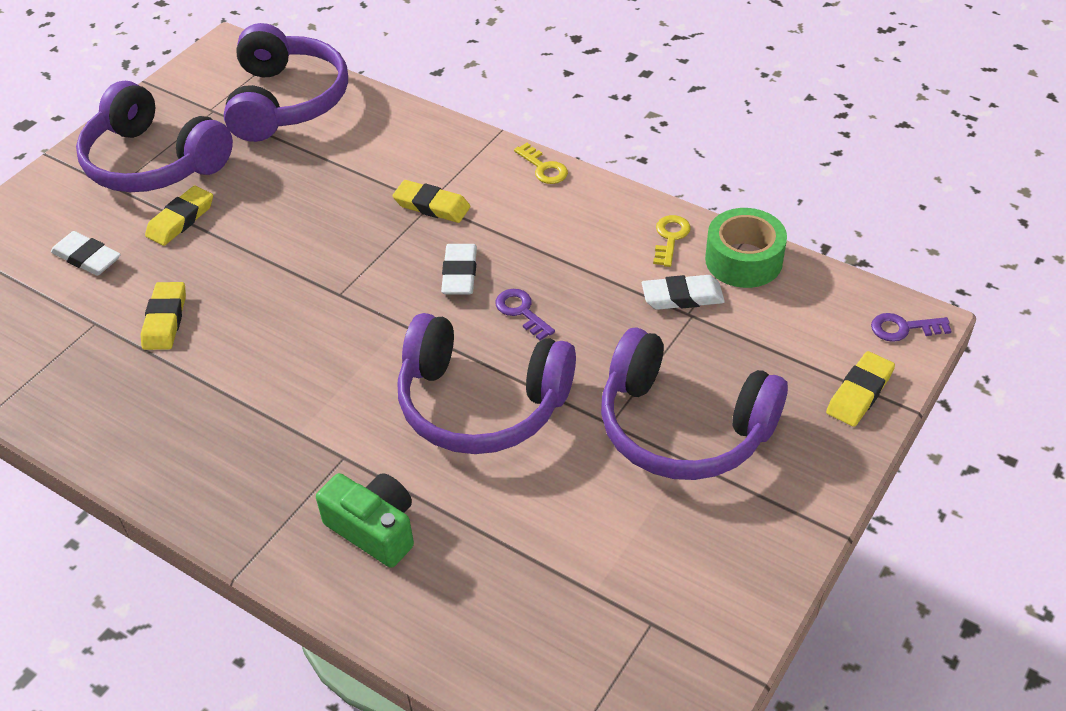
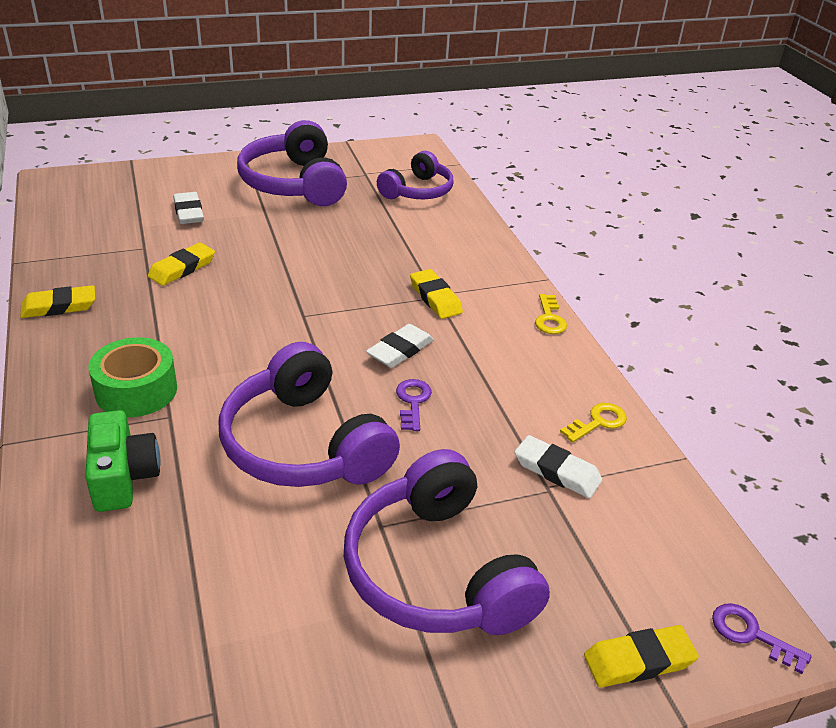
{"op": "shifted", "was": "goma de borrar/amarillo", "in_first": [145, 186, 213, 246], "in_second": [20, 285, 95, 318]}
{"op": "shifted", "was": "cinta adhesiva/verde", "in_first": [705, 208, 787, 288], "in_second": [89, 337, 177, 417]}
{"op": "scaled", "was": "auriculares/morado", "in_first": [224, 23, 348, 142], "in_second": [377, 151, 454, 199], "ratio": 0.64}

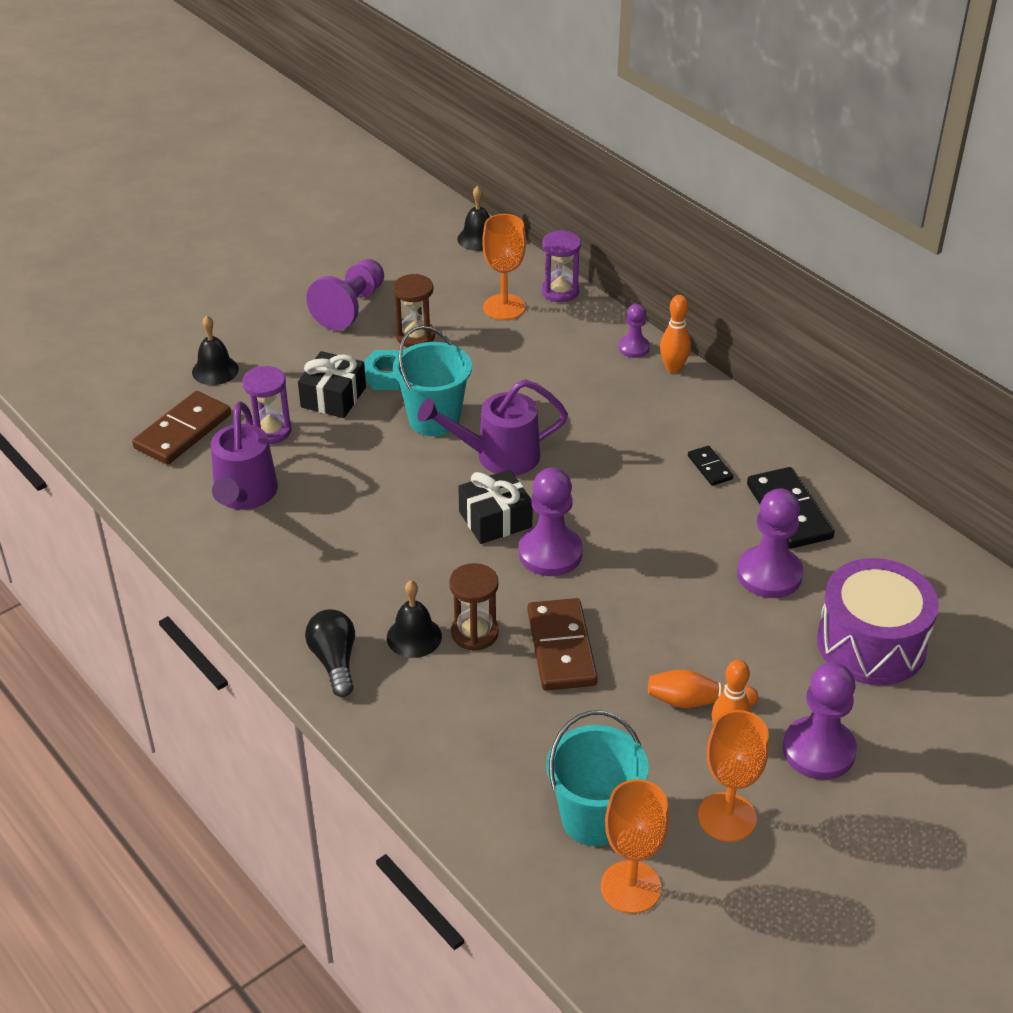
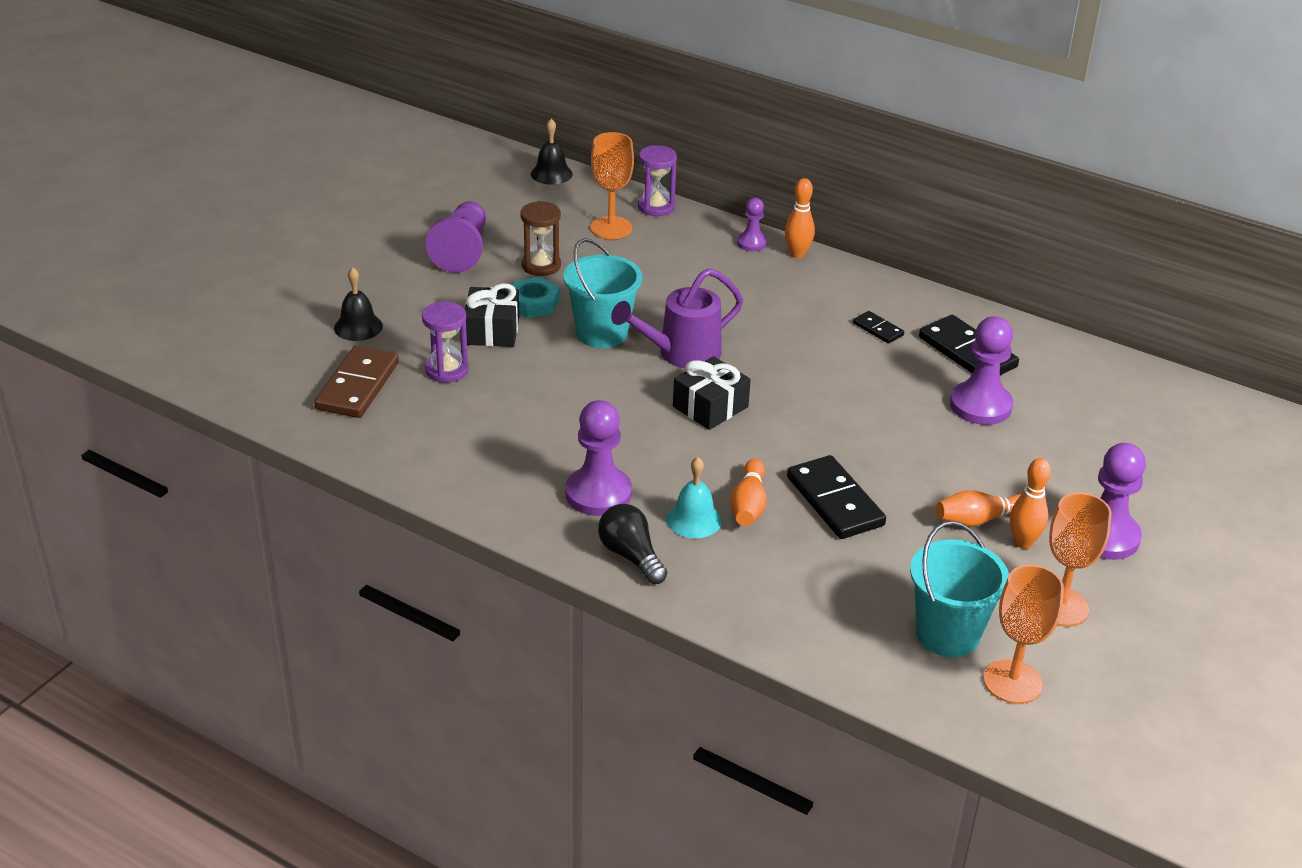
{"op": "shifted", "was": "peón/morado", "in_first": [519, 468, 583, 576], "in_second": [565, 400, 632, 516]}
{"op": "repainted", "was": "campana/negro", "now": "campana/turquesa", "in_first": [387, 581, 442, 658], "in_second": [667, 457, 722, 539]}
{"op": "swapped", "was": "reloj de arena/marrón", "now": "bolo/naranja", "in_first": [449, 563, 499, 651], "in_second": [730, 459, 767, 526]}
{"op": "repainted", "was": "ficha de dominó/marrón", "now": "ficha de dominó/negro", "in_first": [527, 598, 598, 691], "in_second": [787, 455, 886, 539]}
{"op": "gone", "was": "regadera/morado", "in_first": [211, 402, 278, 510]}
{"op": "gone", "was": "tambor/morado", "in_first": [817, 558, 939, 685]}

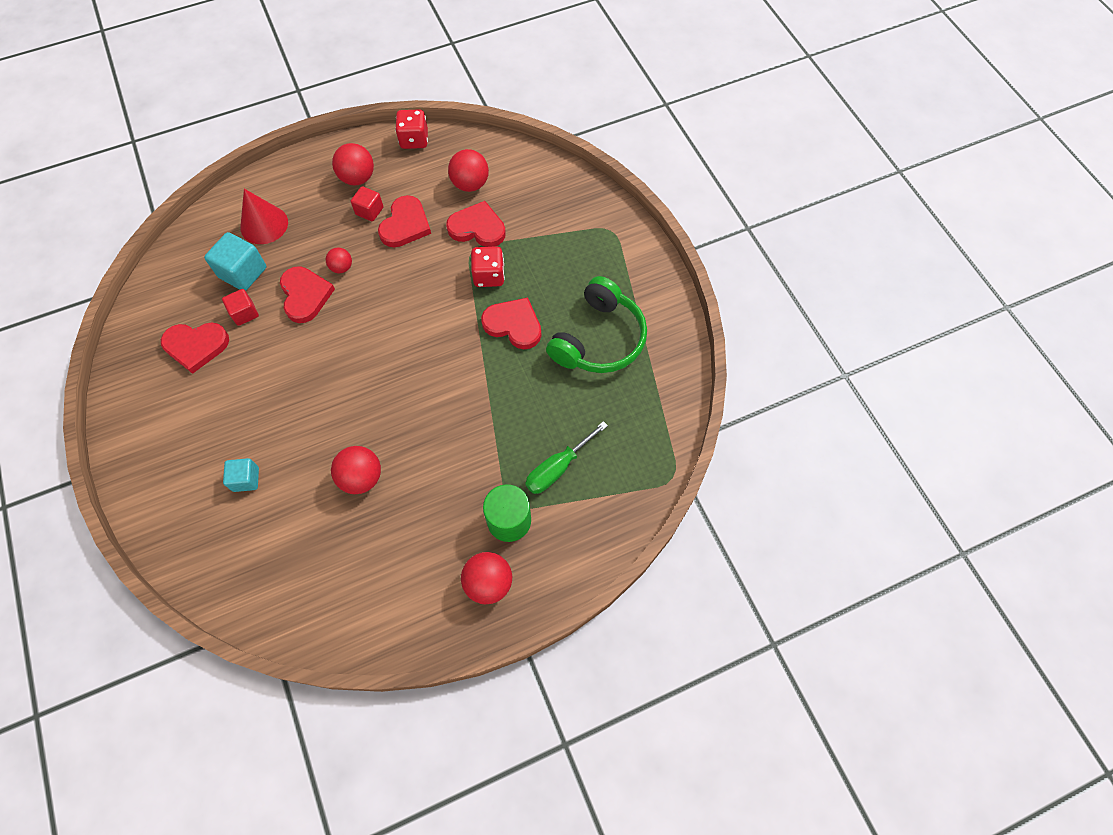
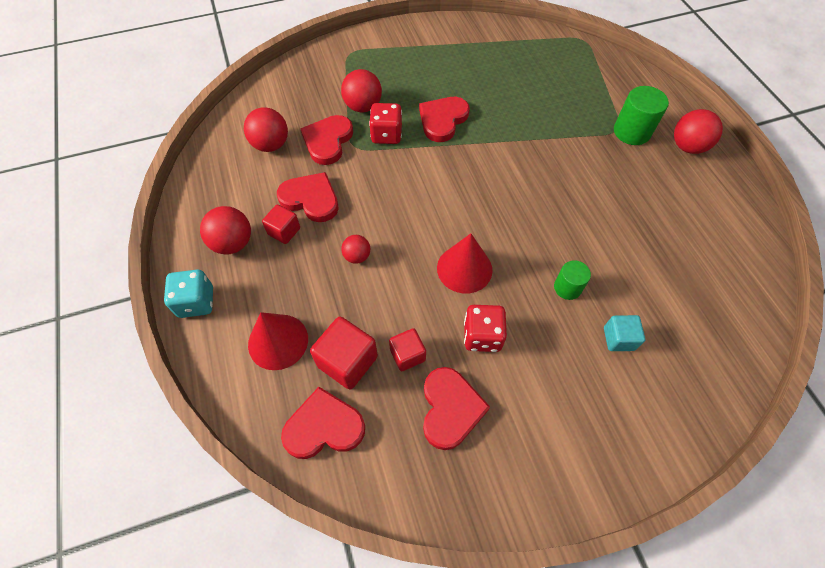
{"op": "new", "now": "dado/turquesa", "in_second": [164, 269, 213, 318]}
{"op": "shifted", "was": "corazón/rojo", "in_first": [280, 266, 335, 323], "in_second": [281, 387, 365, 459]}
{"op": "repainted", "was": "cubo/turquesa", "now": "cubo/rojo", "in_first": [204, 232, 266, 291], "in_second": [310, 317, 378, 390]}
{"op": "shifted", "was": "pelota/rojo", "in_first": [331, 446, 381, 494], "in_second": [341, 69, 382, 112]}
{"op": "new", "now": "cono/rojo", "in_second": [437, 233, 493, 294]}
{"op": "shifted", "was": "dado/rojo", "in_first": [395, 110, 428, 149], "in_second": [464, 305, 507, 352]}
{"op": "new", "now": "cilindro/verde", "in_second": [554, 260, 591, 300]}
{"op": "gone", "was": "destornillador/verde", "in_first": [525, 421, 608, 494]}
{"op": "gone", "was": "auriculares/verde", "in_first": [546, 276, 647, 373]}

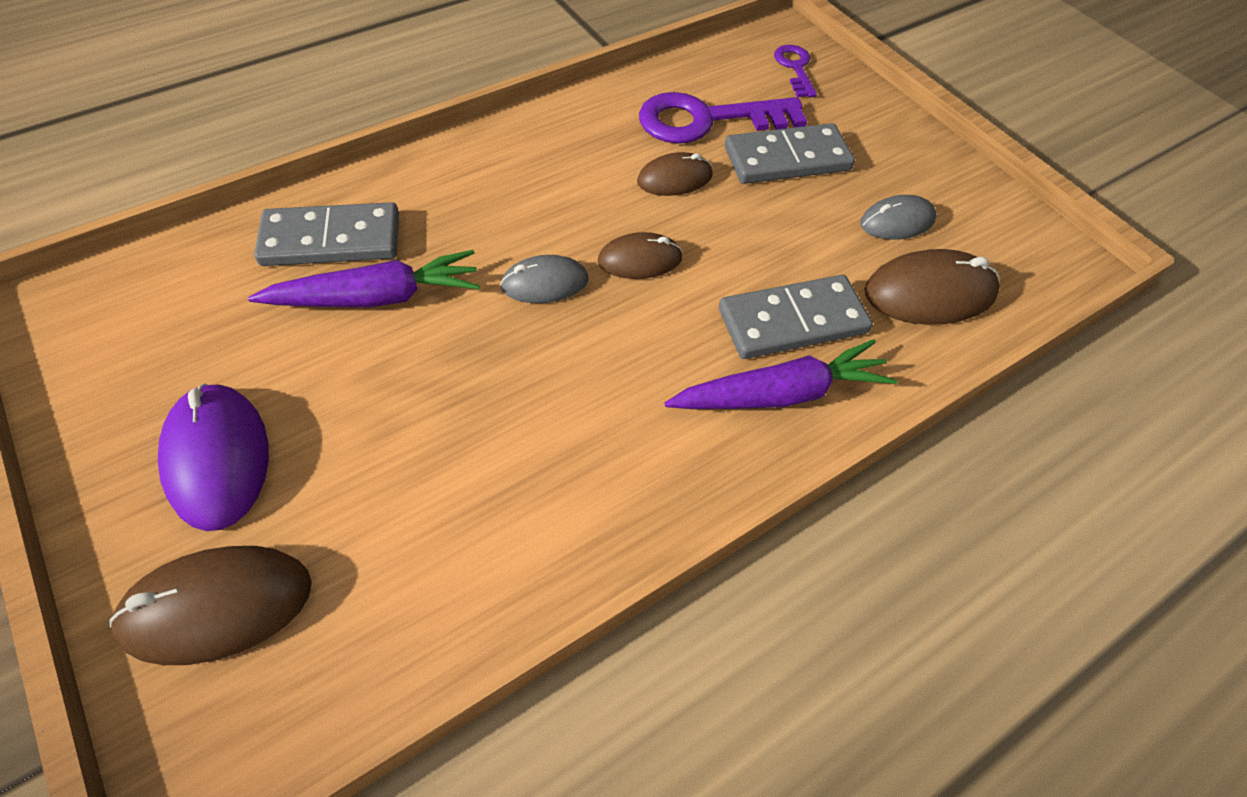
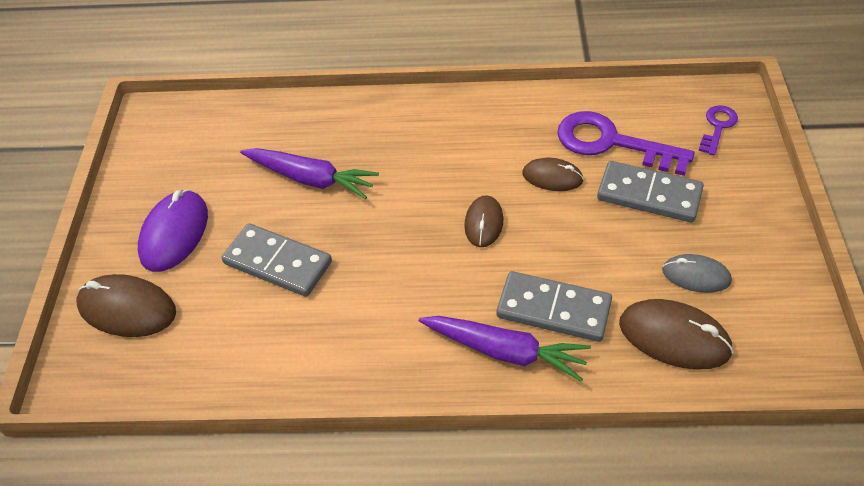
{"op": "shifted", "was": "ficha de dominó/gris", "in_first": [254, 202, 399, 266], "in_second": [222, 223, 332, 297]}
{"op": "rotated", "was": "ratón/marrón", "in_first": [598, 232, 683, 279], "in_second": [464, 195, 503, 247], "clockwise": 75}
{"op": "gone", "was": "ratón/gris", "in_first": [500, 255, 588, 303]}

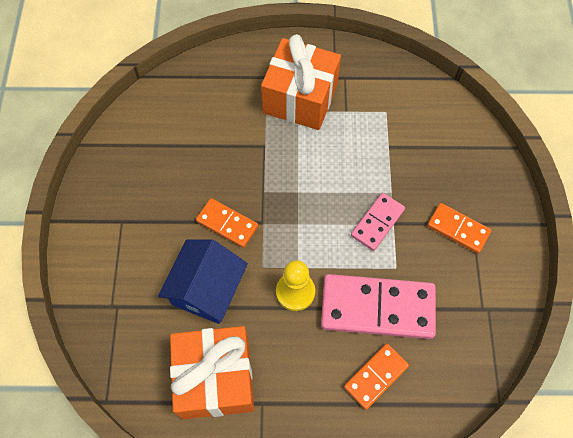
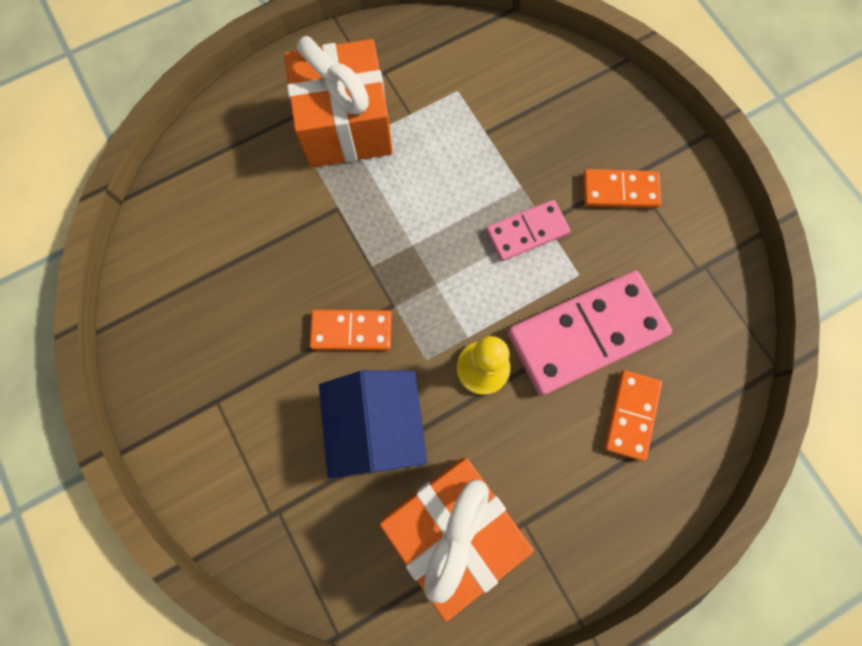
{"op": "rotated", "was": "ficha de dominó/rosa", "in_first": [351, 193, 405, 251], "in_second": [486, 200, 570, 261], "clockwise": 60}

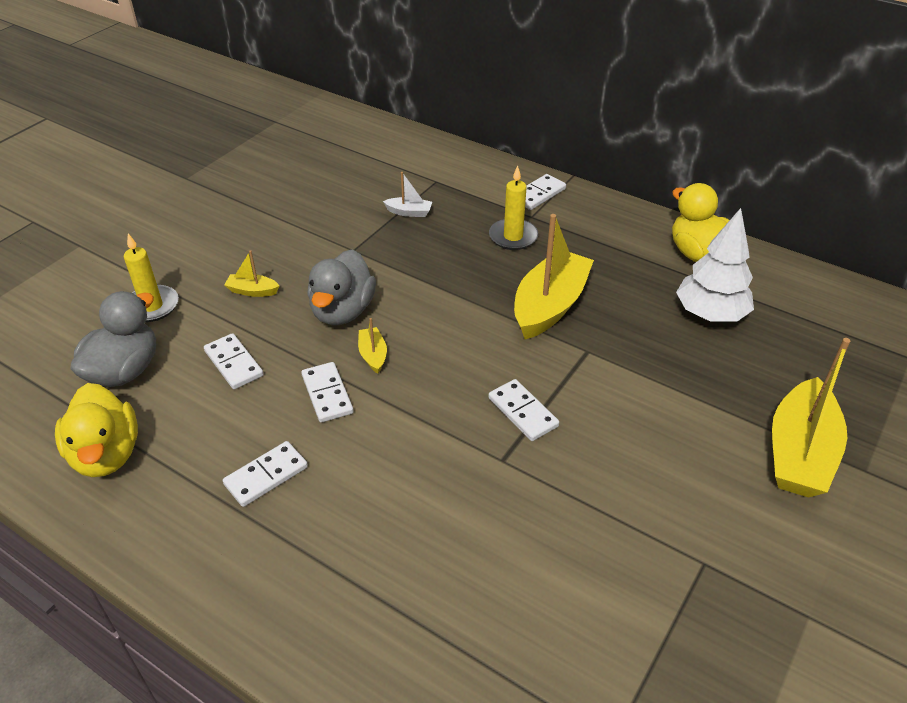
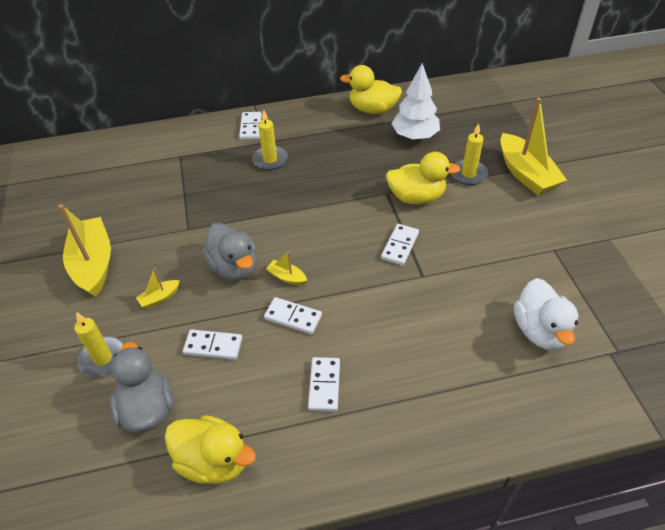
{"op": "shifted", "was": "barco/amarillo", "in_first": [514, 214, 594, 339], "in_second": [58, 204, 111, 297]}
{"op": "rotated", "was": "ficha de dominó/blanco", "in_first": [488, 379, 559, 441], "in_second": [381, 224, 419, 266], "clockwise": -75}
{"op": "new", "now": "pato/amarillo", "in_second": [386, 152, 461, 205]}
{"op": "new", "now": "vela/amarillo", "in_second": [452, 123, 488, 185]}
{"op": "new", "now": "pato/blanco", "in_second": [514, 278, 578, 350]}
{"op": "gone", "was": "barco/blanco", "in_first": [383, 172, 432, 217]}

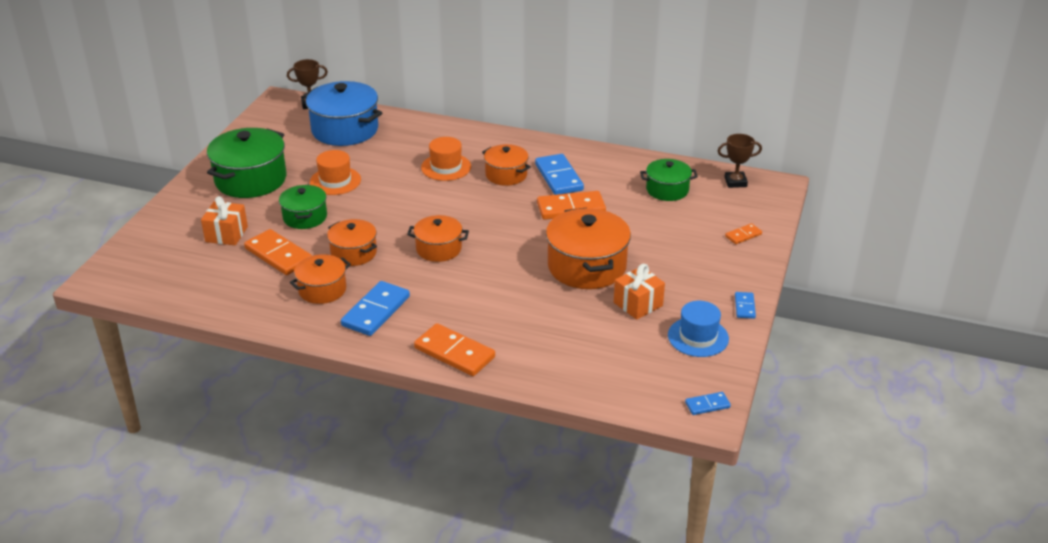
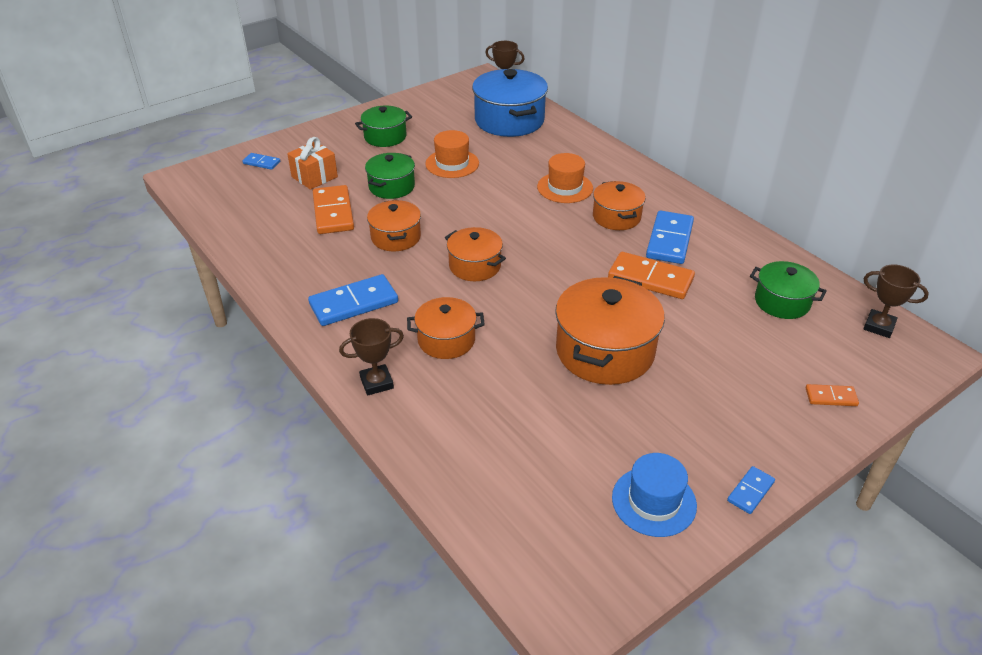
{"op": "shifted", "was": "ficha de dominó/azul", "in_first": [685, 392, 731, 415], "in_second": [243, 153, 280, 170]}
{"op": "swapped", "was": "ficha de dominó/naranja", "now": "trofeo/marrón", "in_first": [414, 323, 495, 376], "in_second": [339, 318, 404, 396]}
{"op": "scaled", "was": "olla/verde", "in_first": [207, 128, 287, 198], "in_second": [355, 106, 412, 147], "ratio": 0.59}
{"op": "shifted", "was": "olla/naranja", "in_first": [289, 254, 351, 304], "in_second": [407, 297, 485, 359]}
{"op": "gone", "was": "regalo/naranja", "in_first": [614, 264, 665, 320]}

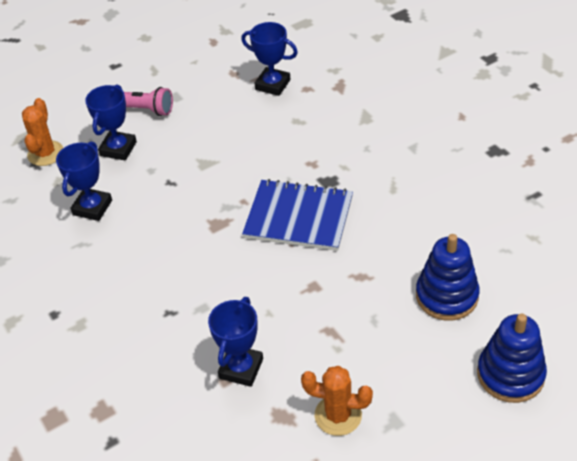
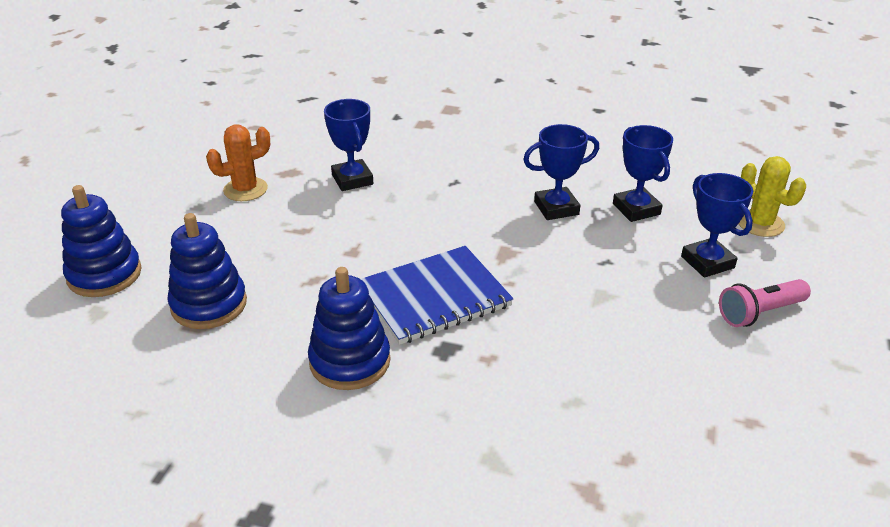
{"op": "new", "now": "juguete apilable/azul", "in_second": [308, 267, 391, 390]}
{"op": "shifted", "was": "trofeo/azul", "in_first": [241, 22, 298, 96], "in_second": [523, 124, 599, 220]}
{"op": "repainted", "was": "cactus/naranja", "now": "cactus/amarillo", "in_first": [22, 98, 63, 166], "in_second": [739, 156, 806, 237]}

